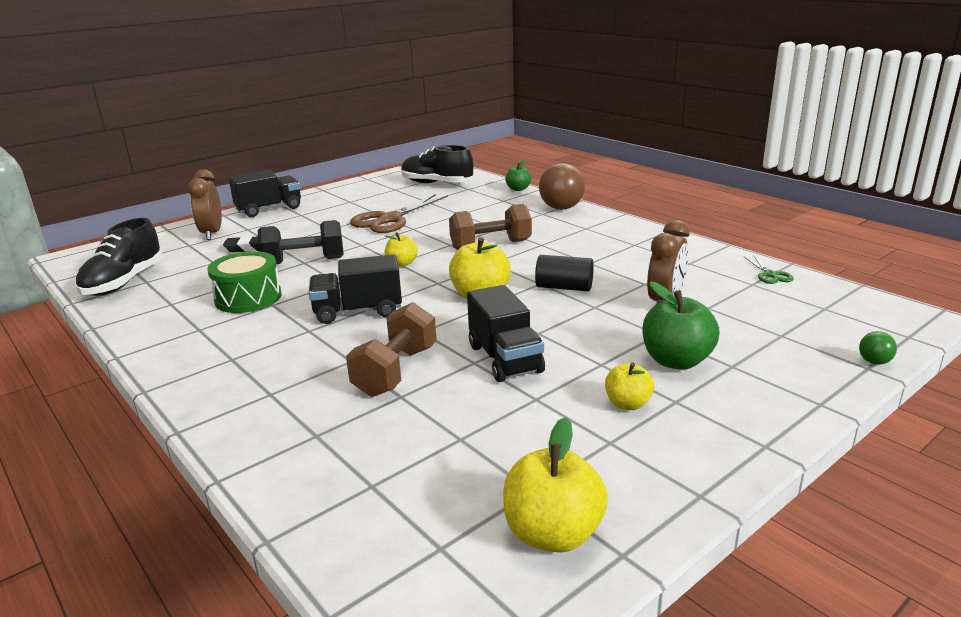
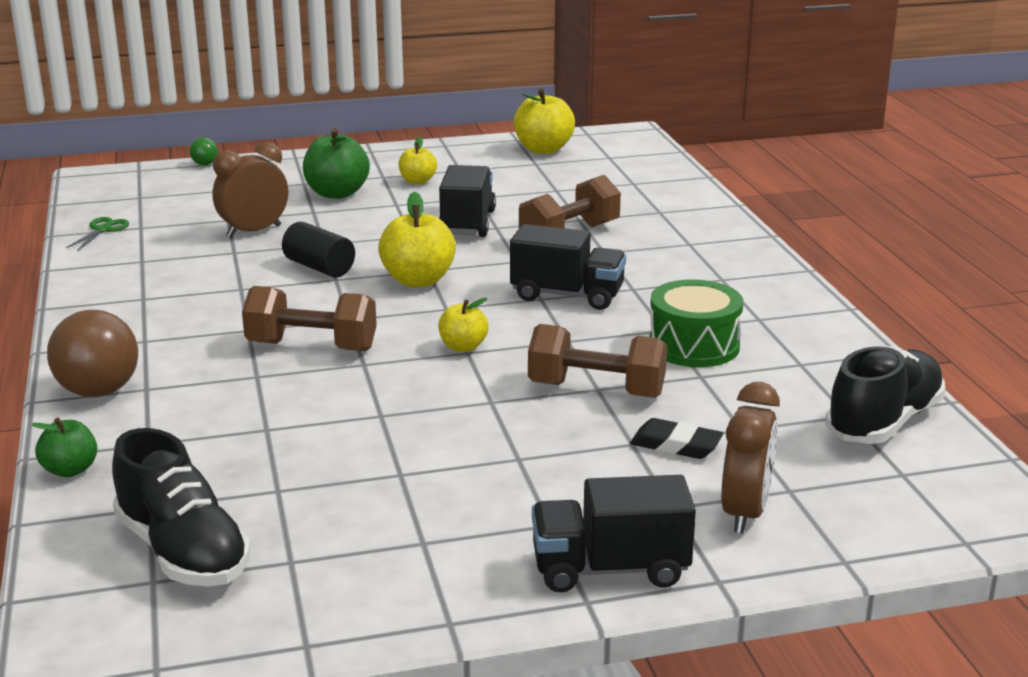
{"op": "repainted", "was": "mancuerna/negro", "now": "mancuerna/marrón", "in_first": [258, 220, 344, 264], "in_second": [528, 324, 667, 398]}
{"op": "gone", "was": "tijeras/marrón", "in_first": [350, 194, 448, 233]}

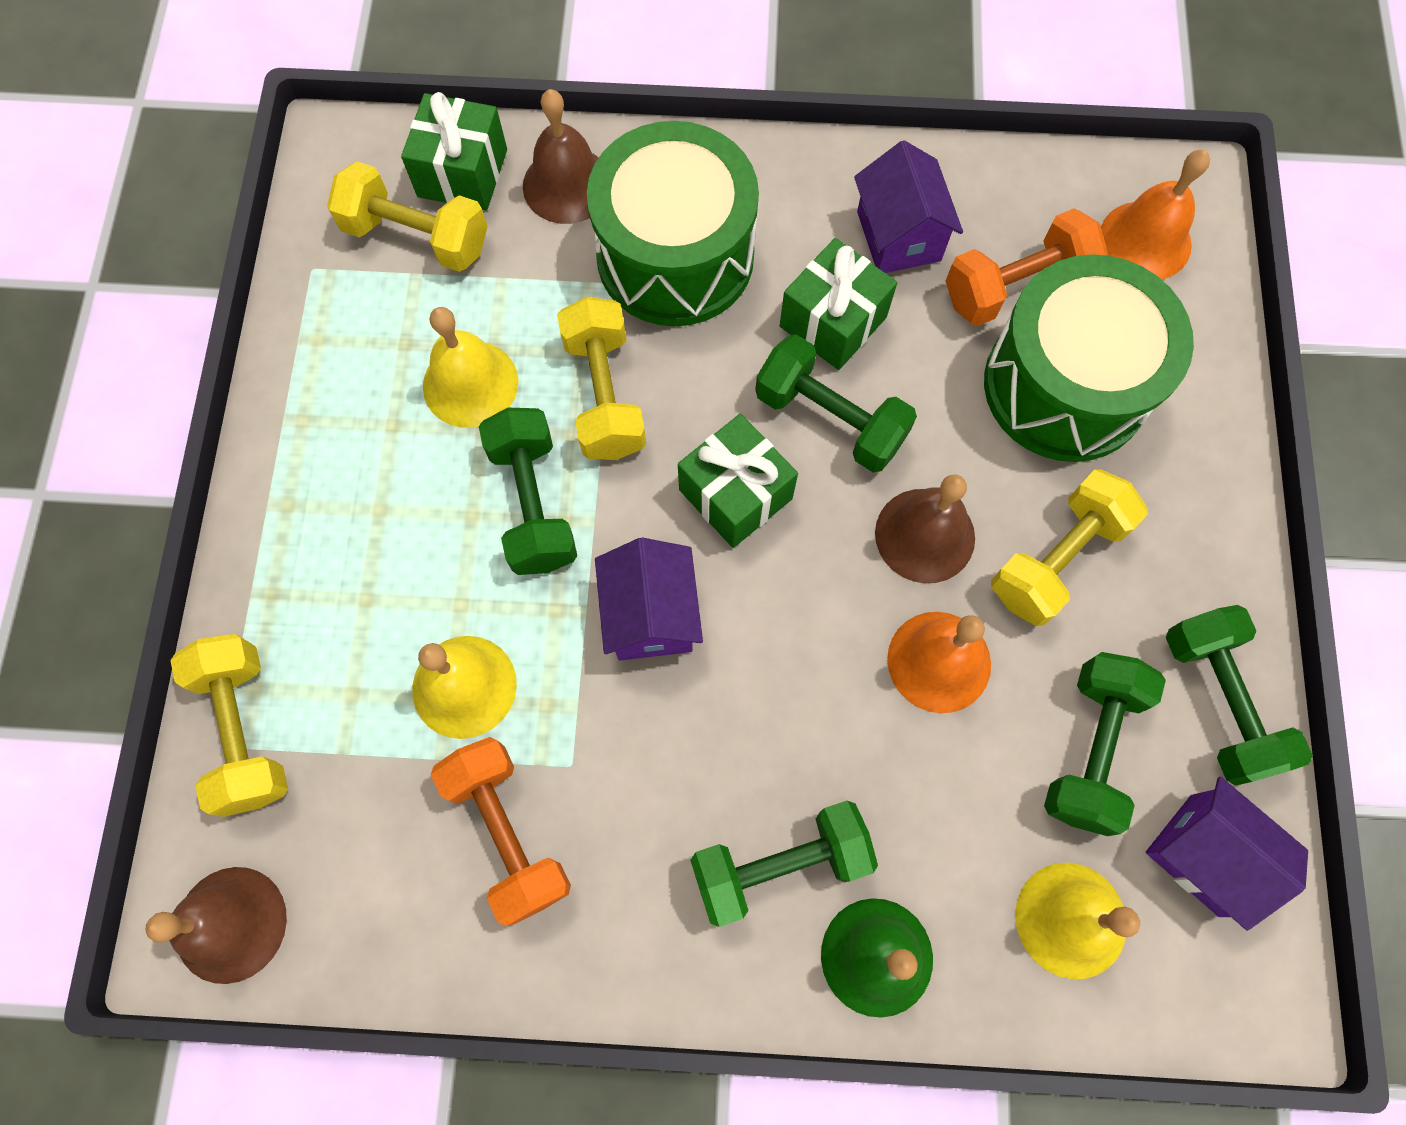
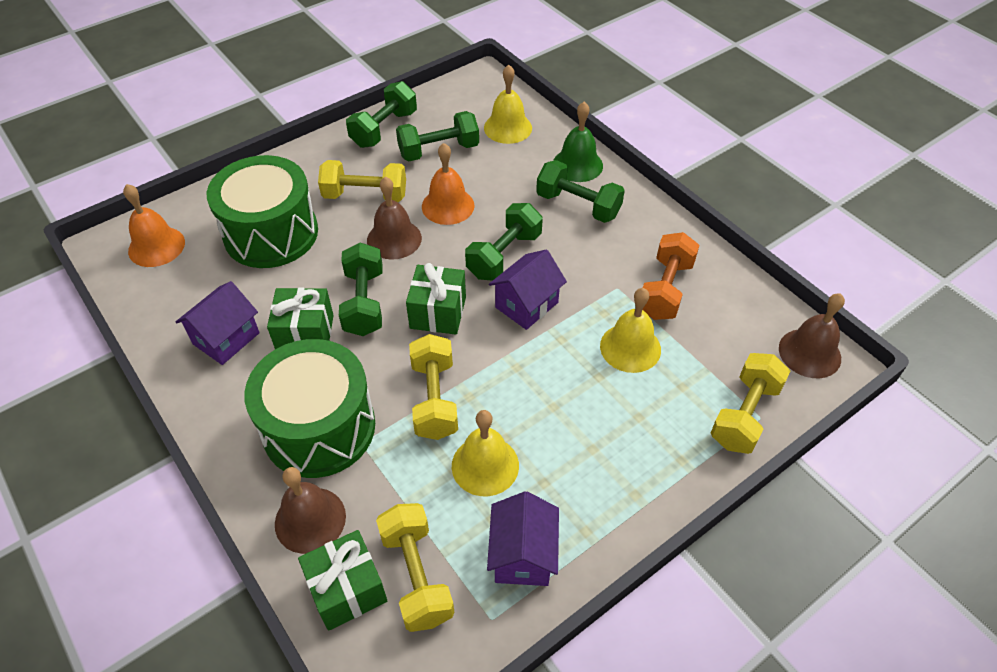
{"op": "rotated", "was": "mancuerna/amarillo", "in_first": [557, 297, 646, 460], "in_second": [409, 334, 458, 440], "clockwise": -45}
{"op": "shifted", "was": "mancuerna/verde", "in_first": [479, 408, 577, 575], "in_second": [465, 203, 543, 280]}
{"op": "shifted", "was": "casa/morado", "in_first": [1146, 776, 1308, 931], "in_second": [487, 491, 559, 586]}
{"op": "gone", "was": "mancuerna/naranja", "in_first": [946, 208, 1108, 326]}

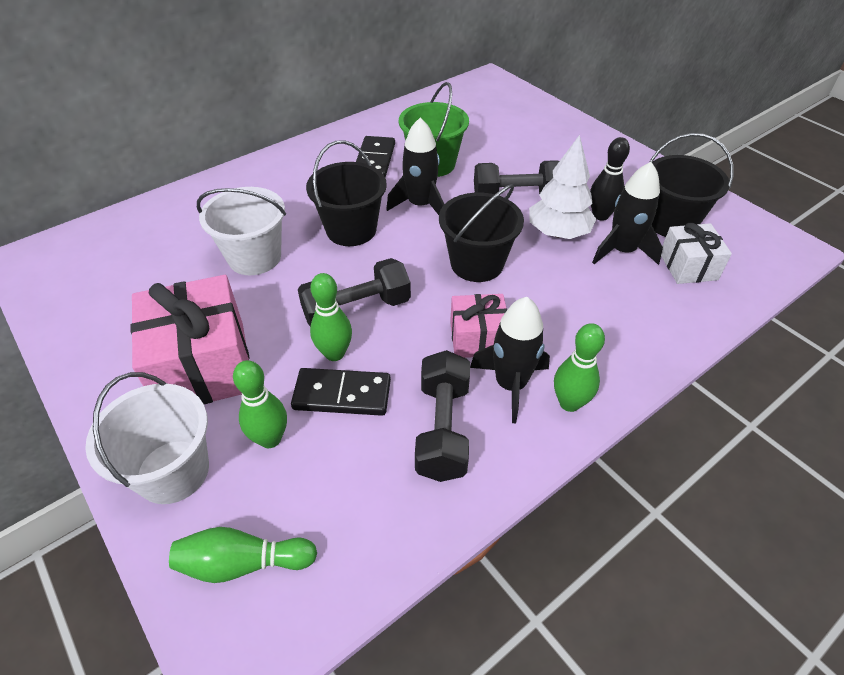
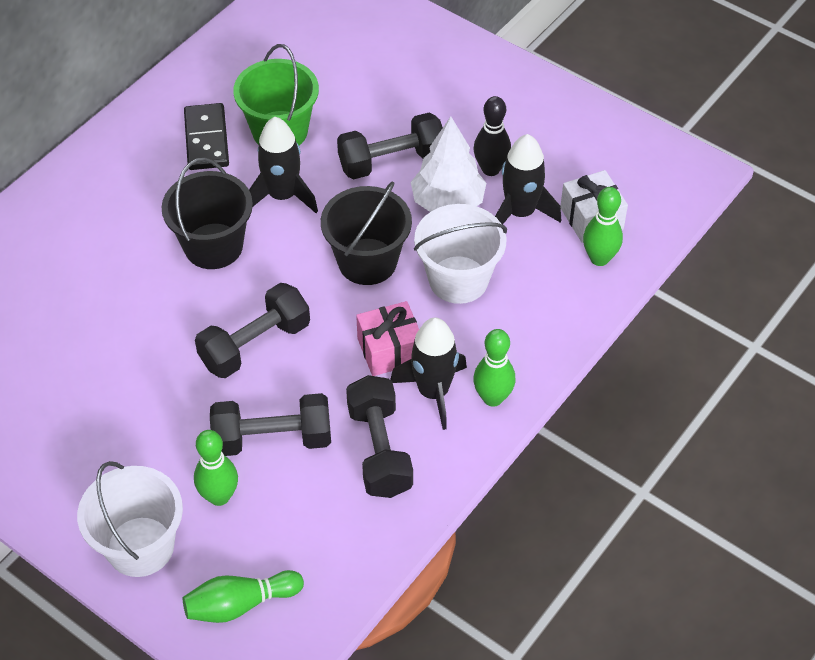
{"op": "swapped", "was": "ficha de dominó/negro", "now": "mancuerna/negro", "in_first": [291, 368, 391, 416], "in_second": [210, 393, 331, 456]}
{"op": "shifted", "was": "balde/blanco", "in_first": [197, 187, 286, 275], "in_second": [414, 204, 507, 304]}
{"op": "shifted", "was": "bolo/verde", "in_first": [310, 273, 352, 361], "in_second": [583, 187, 623, 266]}
{"op": "gone", "was": "regalo/rosa", "in_first": [130, 275, 249, 404]}
{"op": "gone", "was": "balde/negro", "in_first": [650, 133, 733, 237]}

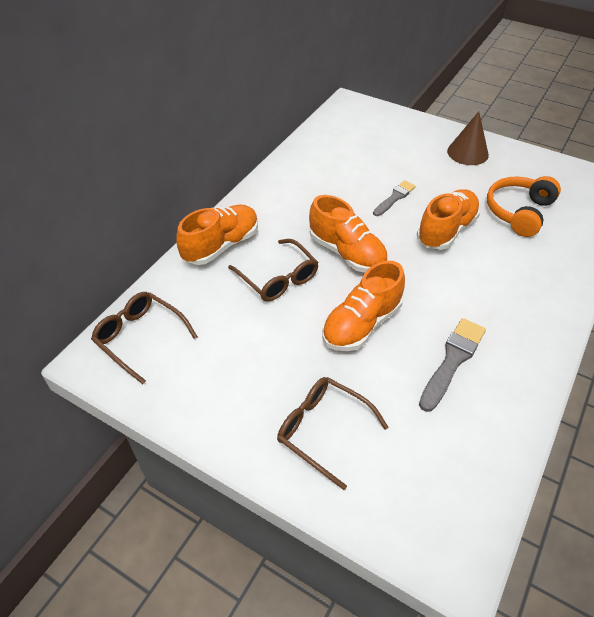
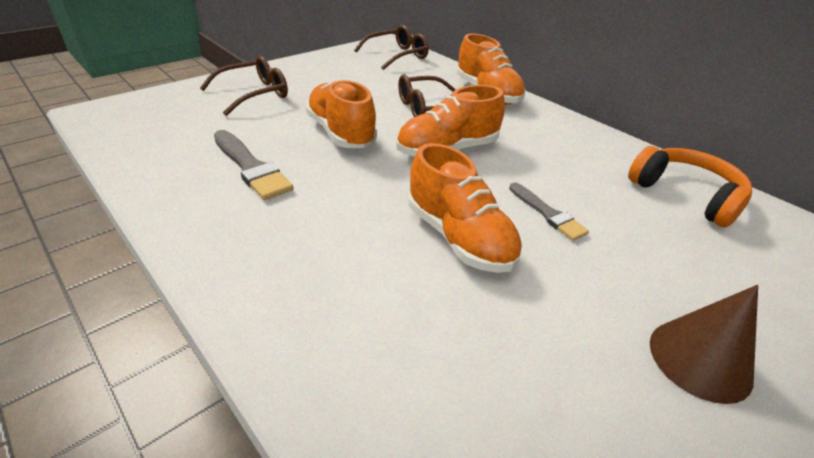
{"op": "shifted", "was": "auriculares/naranja", "in_first": [487, 176, 561, 237], "in_second": [628, 146, 752, 228]}

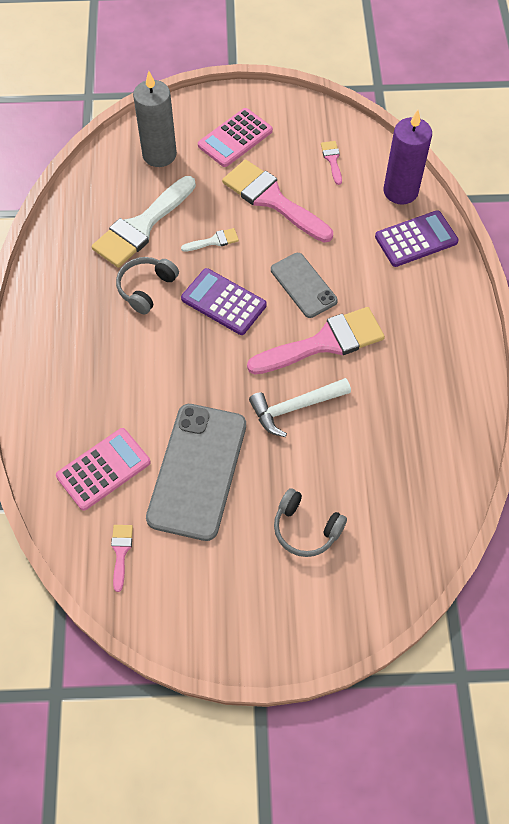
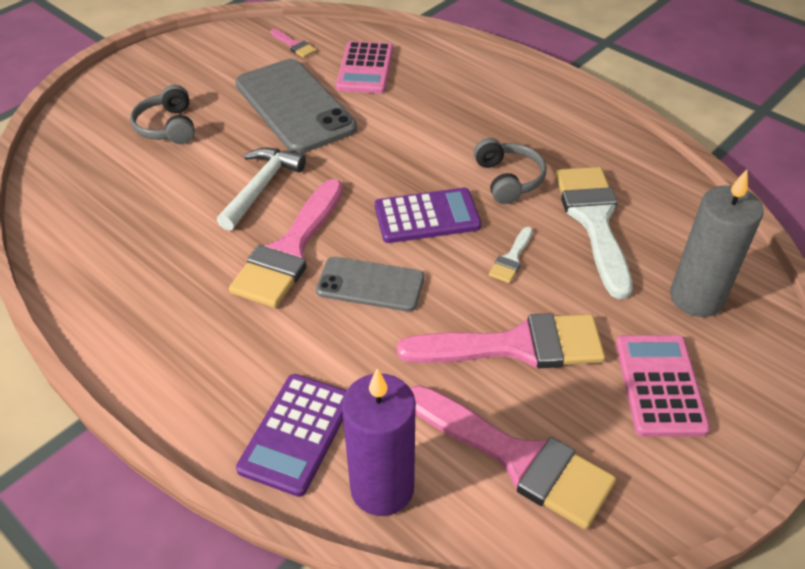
{"op": "rotated", "was": "auriculares/gris", "in_first": [274, 488, 347, 557], "in_second": [130, 85, 195, 144], "clockwise": -90}
{"op": "scaled", "was": "pincel/rosa", "in_first": [321, 141, 342, 185], "in_second": [410, 385, 616, 530], "ratio": 2.28}

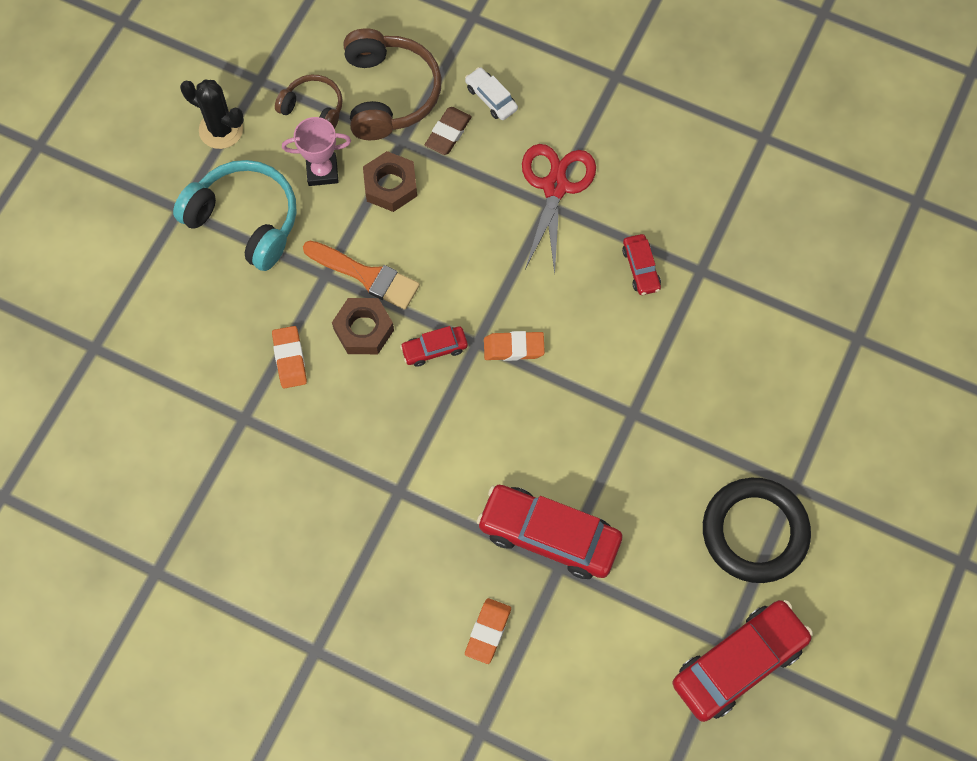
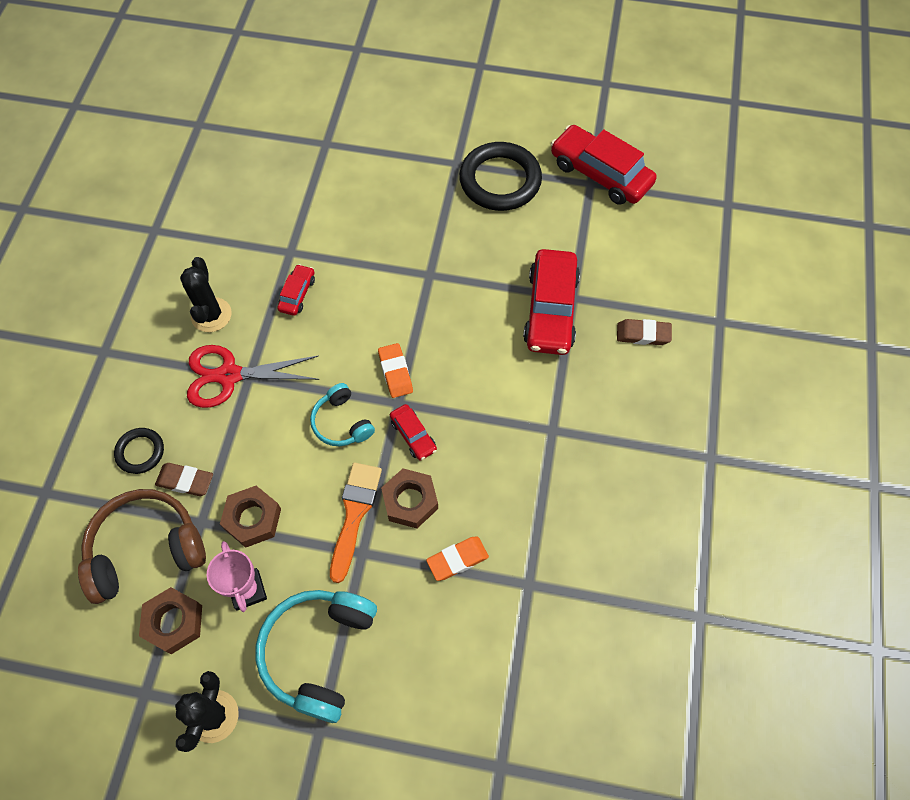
{"op": "swapped", "was": "coche/blanco", "now": "anillo/negro", "in_first": [465, 67, 518, 120], "in_second": [114, 428, 164, 474]}
{"op": "swapped", "was": "auriculares/marrón", "now": "tuerca/marrón", "in_first": [275, 75, 343, 129], "in_second": [139, 587, 202, 654]}
{"op": "new", "now": "cactus/negro", "in_second": [180, 257, 232, 332]}
{"op": "rotated", "was": "coche/rojo", "in_first": [622, 234, 661, 295], "in_second": [277, 264, 315, 316], "clockwise": -45}
{"op": "new", "now": "auriculares/turquesa", "in_second": [310, 383, 375, 446]}
{"op": "repainted", "was": "goma de borrar/naranja", "now": "goma de borrar/marrón", "in_first": [465, 598, 511, 664], "in_second": [617, 319, 672, 345]}

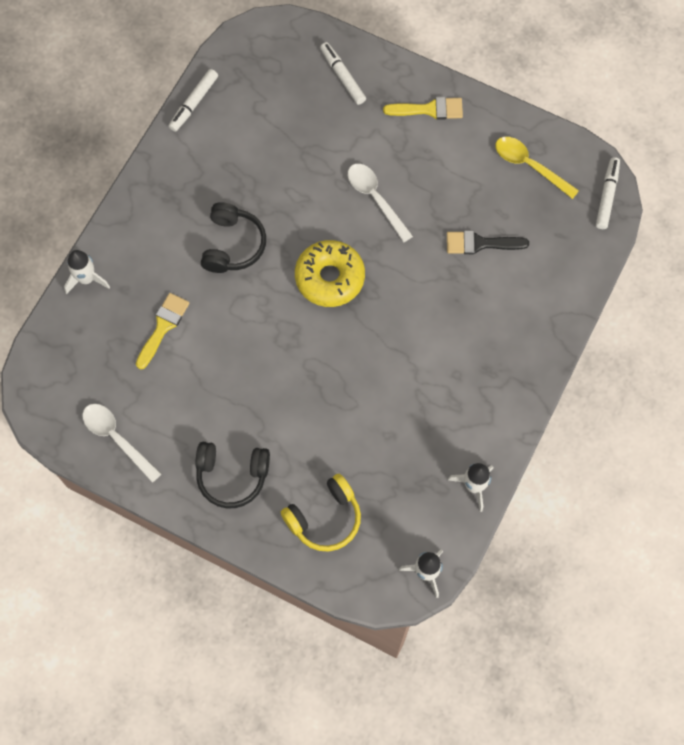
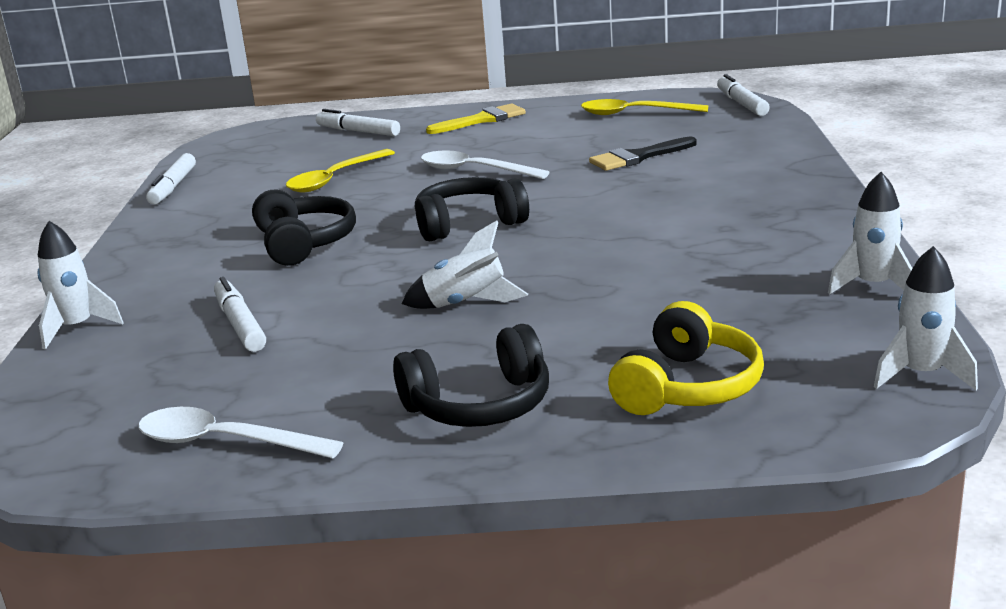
{"op": "swapped", "was": "pincel/amarillo", "now": "rotulador/blanco", "in_first": [136, 293, 189, 370], "in_second": [214, 277, 266, 352]}
{"op": "new", "now": "cuchara/amarillo", "in_second": [286, 149, 395, 193]}
{"op": "new", "now": "cohete/blanco", "in_second": [402, 220, 528, 309]}
{"op": "swapped", "was": "rosquilla/amarillo", "now": "auriculares/negro", "in_first": [295, 240, 365, 307], "in_second": [415, 177, 529, 241]}

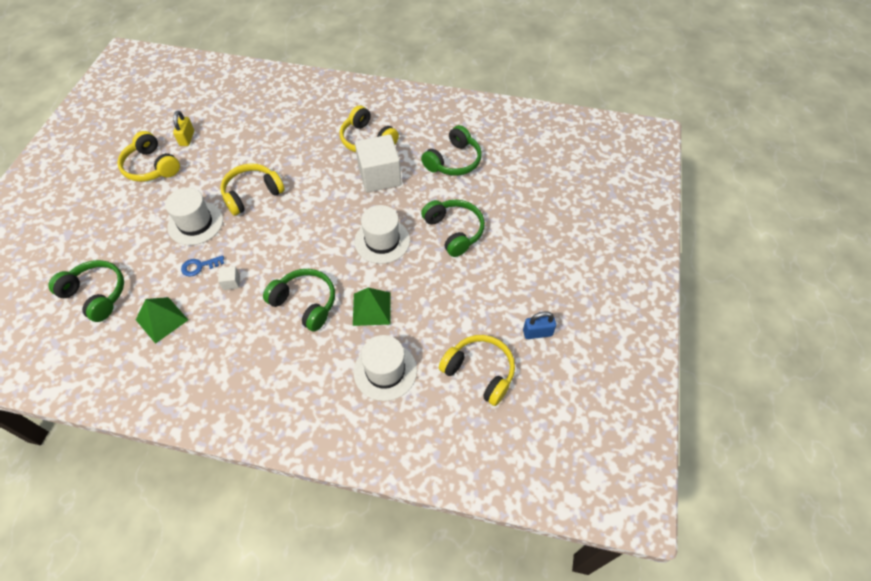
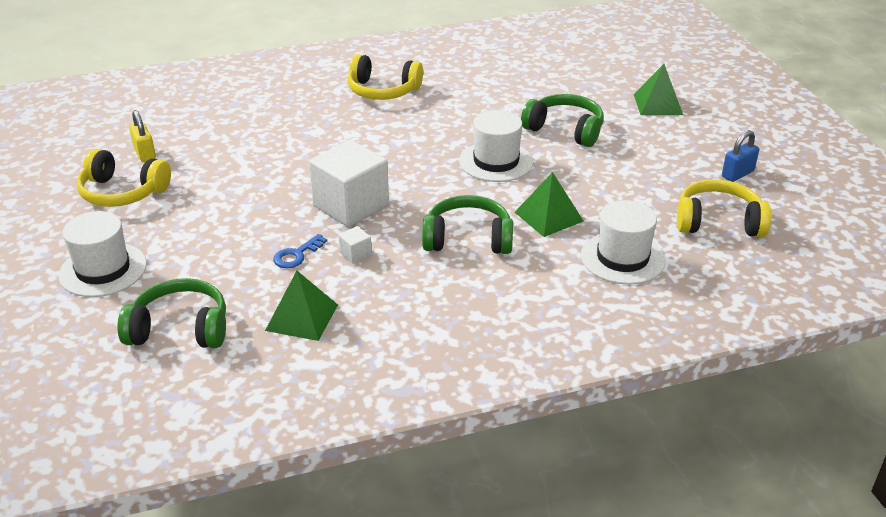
{"op": "shifted", "was": "sombrero/blanco", "in_first": [165, 188, 223, 245], "in_second": [58, 211, 147, 297]}
{"op": "shifted", "was": "cubo/blanco", "in_first": [355, 134, 401, 193], "in_second": [309, 140, 389, 227]}
{"op": "new", "now": "pirámide/verde", "in_second": [634, 64, 683, 115]}
{"op": "gone", "was": "auriculares/amarillo", "in_first": [220, 164, 285, 216]}
{"op": "gone", "was": "auriculares/verde", "in_first": [421, 125, 482, 176]}

